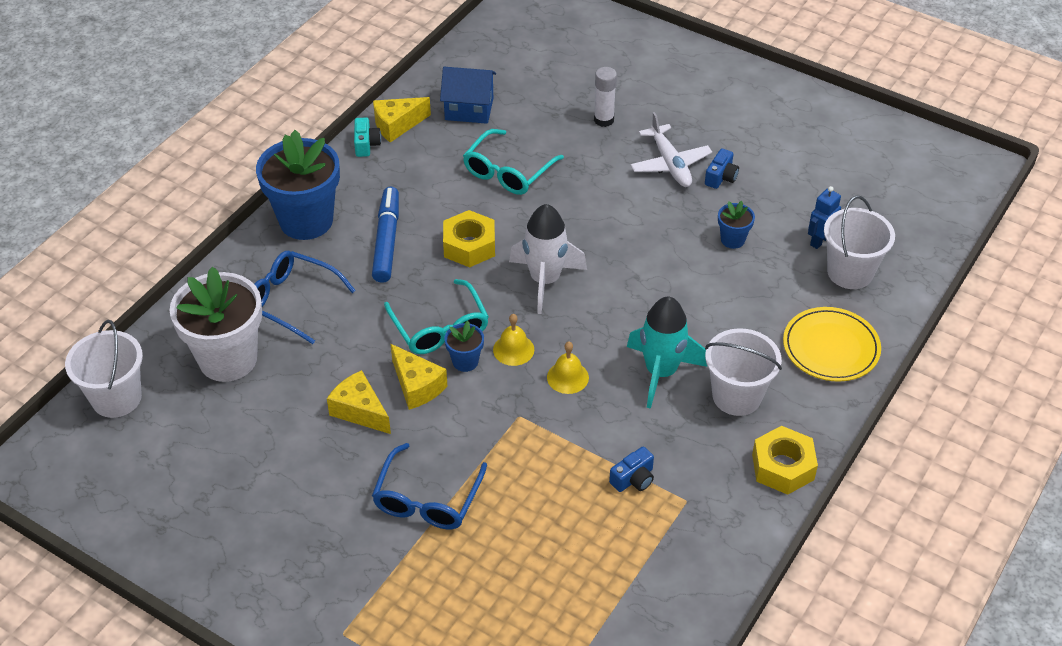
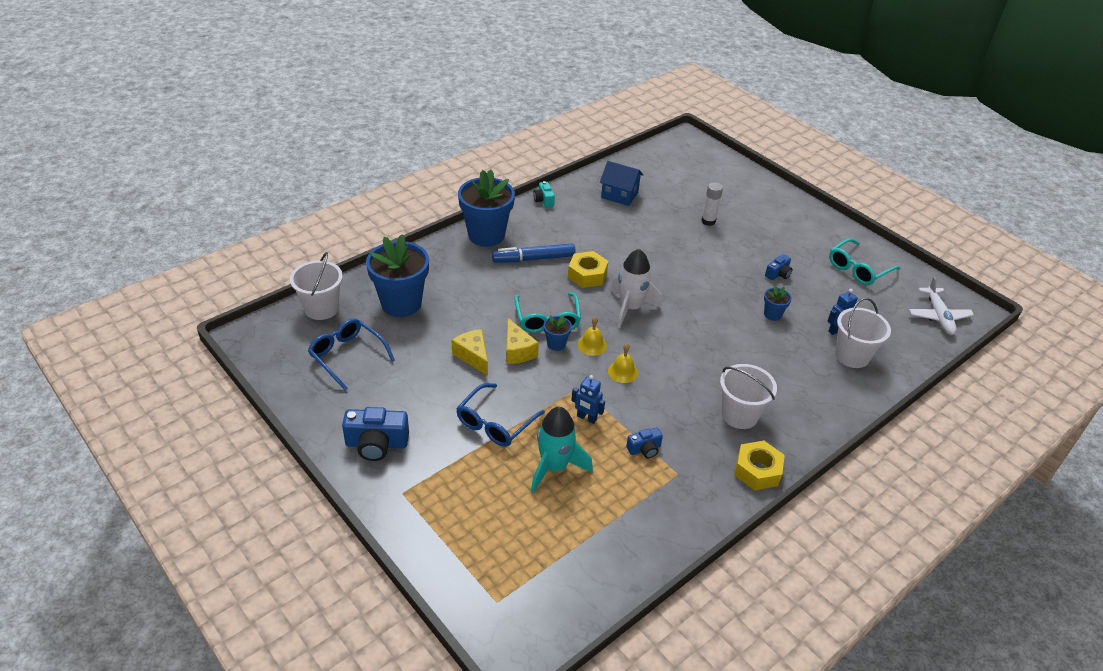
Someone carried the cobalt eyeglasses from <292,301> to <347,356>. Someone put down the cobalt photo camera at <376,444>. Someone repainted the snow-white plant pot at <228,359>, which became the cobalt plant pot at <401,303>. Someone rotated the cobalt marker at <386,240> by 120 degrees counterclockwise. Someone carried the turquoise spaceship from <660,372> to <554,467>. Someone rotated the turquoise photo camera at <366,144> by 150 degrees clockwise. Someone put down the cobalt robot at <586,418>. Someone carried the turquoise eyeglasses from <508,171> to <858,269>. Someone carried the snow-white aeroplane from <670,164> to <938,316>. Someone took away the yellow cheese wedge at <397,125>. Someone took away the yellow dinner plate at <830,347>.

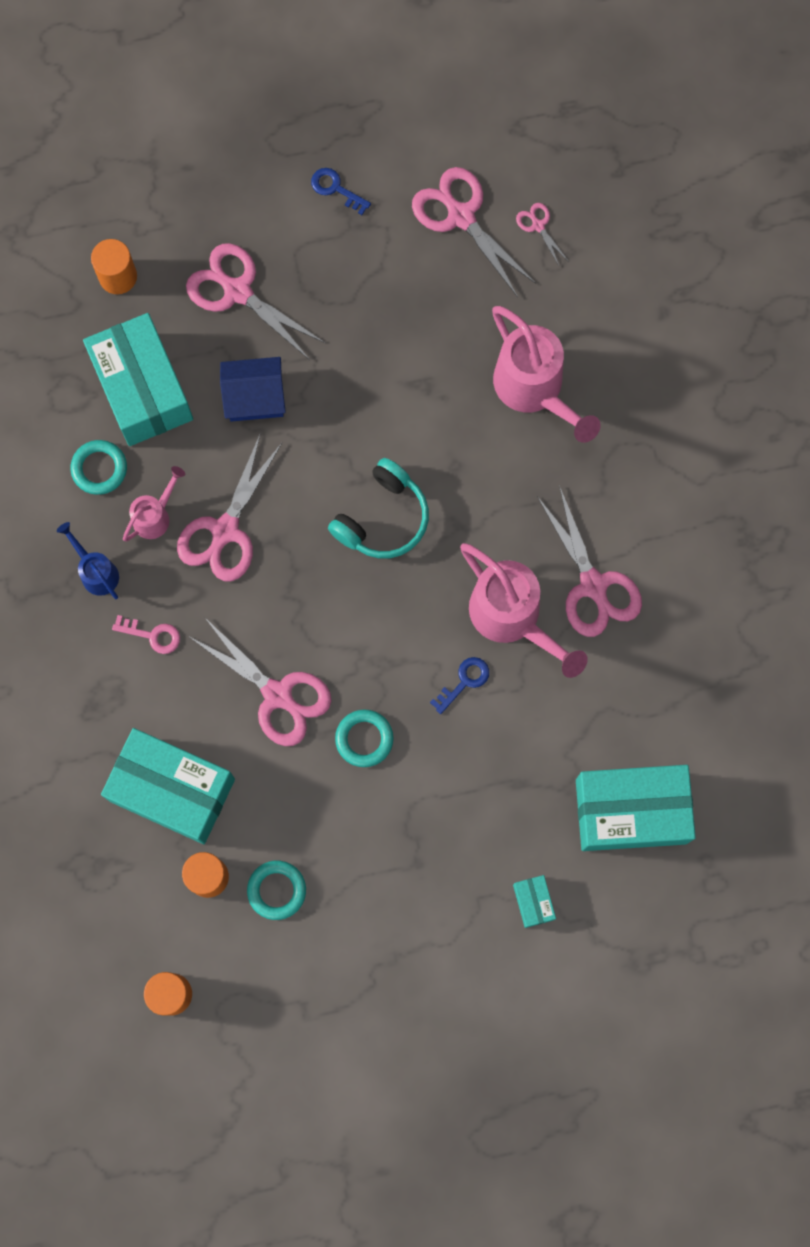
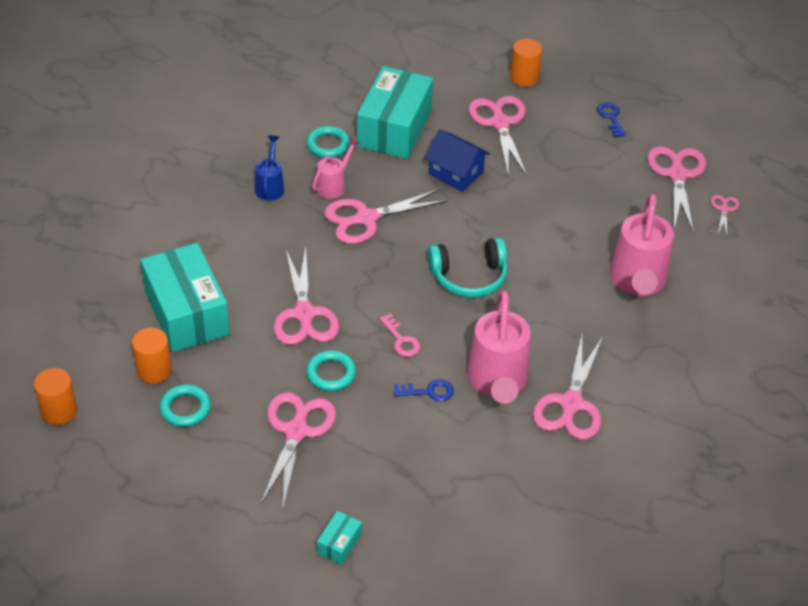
Someone put down the rose-pink pair of scissors at <296,431>. Someone rotated the rose-pink sprinkling can at <155,516> by 45 degrees counterclockwise. Someone carried the rose-pink key from <152,635> to <401,340>. Someone carried the orange-coloured cylinder from <118,276> to <524,77>. Someone took away the turquoise package at <631,811>.

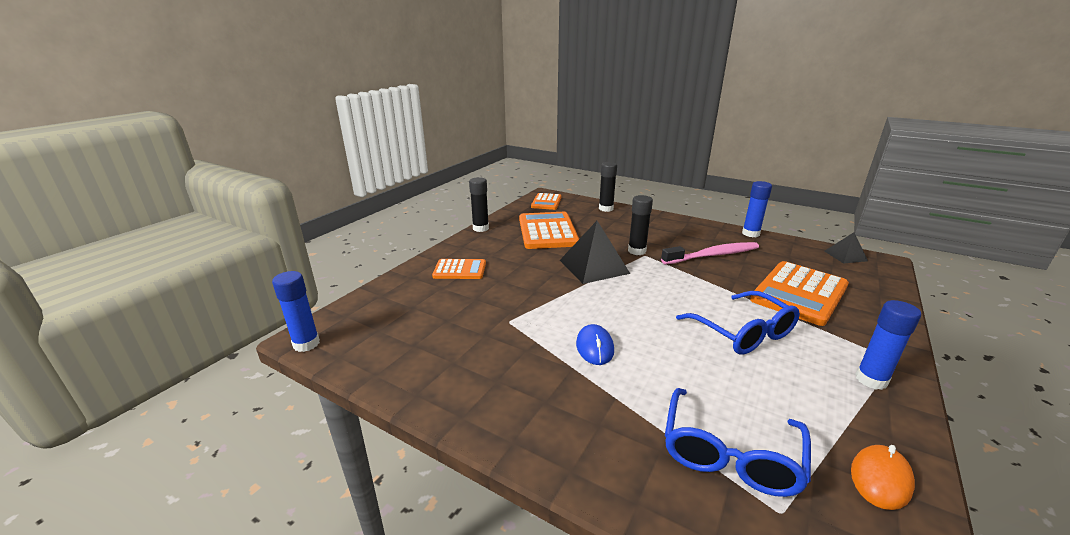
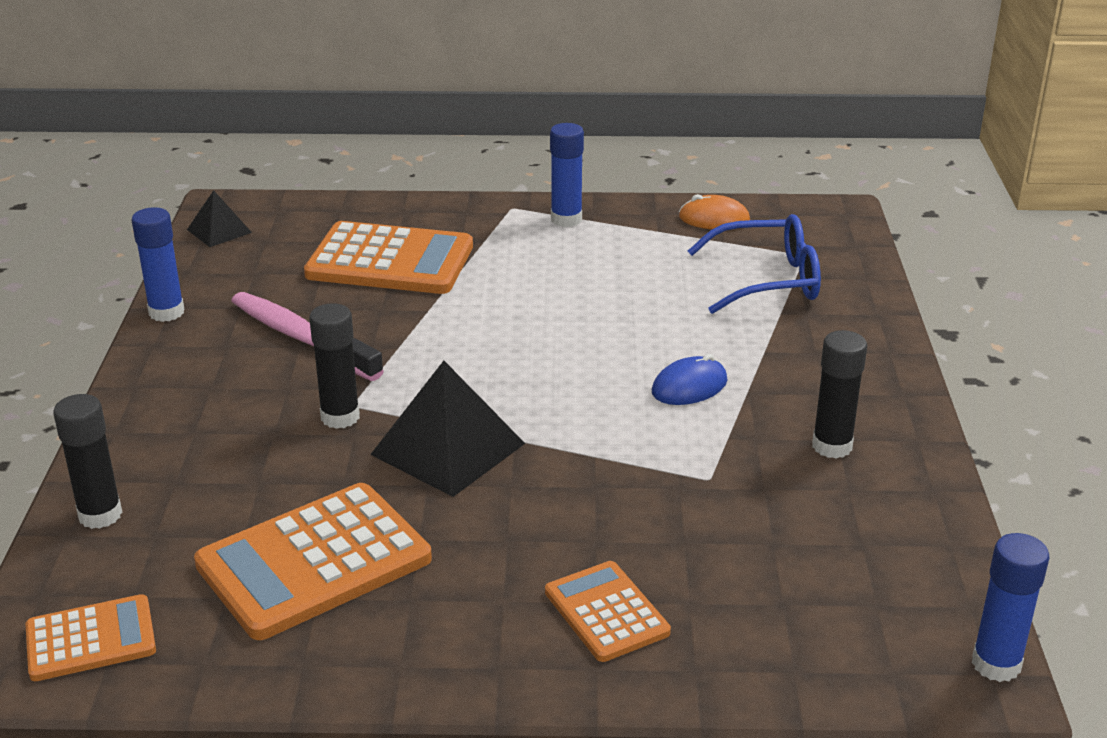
Someone carried the ebony glue stick from <480,228> to <832,446>. Someone took away the cobalt eyeglasses at <742,332>.

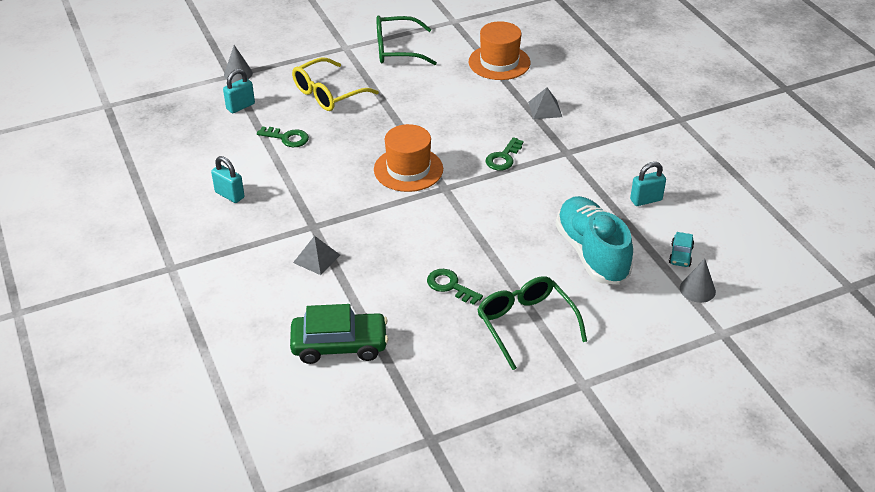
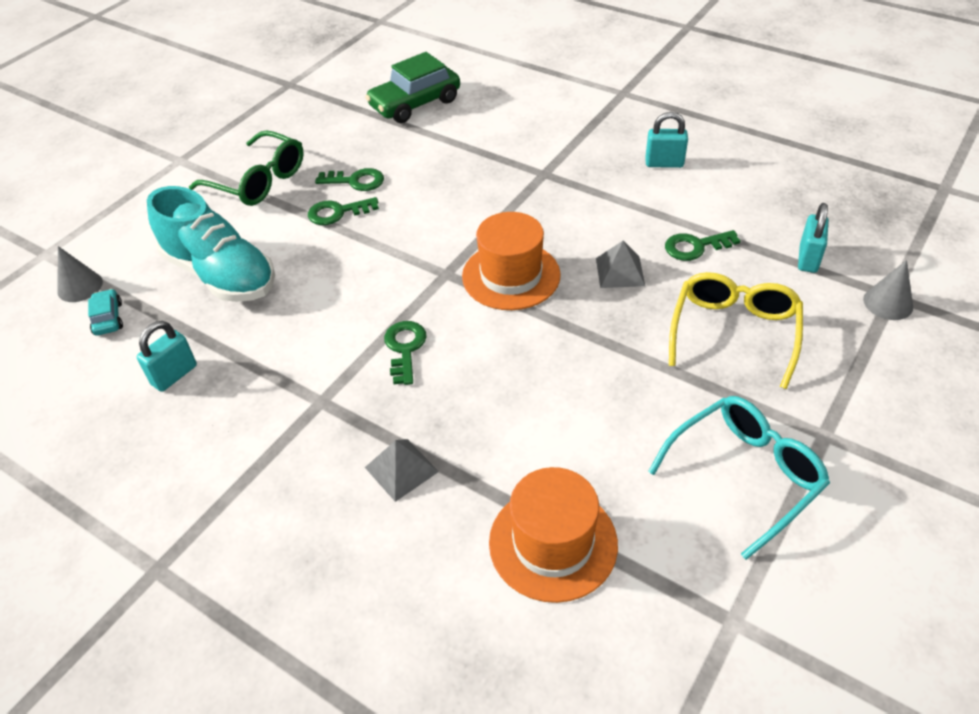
Someone put down the emerald key at <337,213>. Someone carried the gray pyramid from <316,258> to <620,271>. Someone repainted the emerald eyeglasses at <397,50>, which became the turquoise eyeglasses at <744,476>.

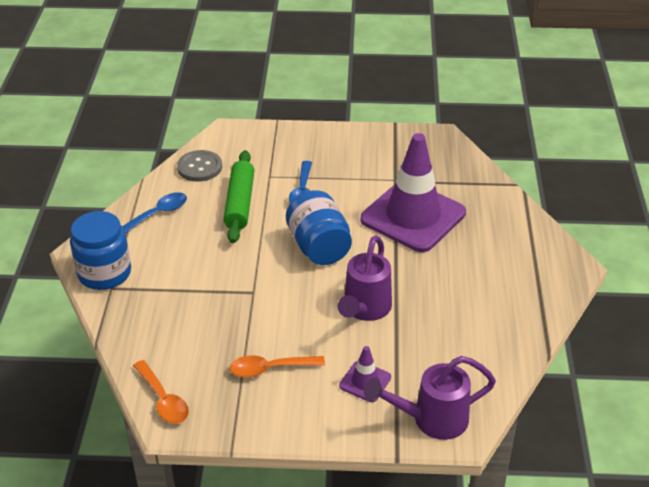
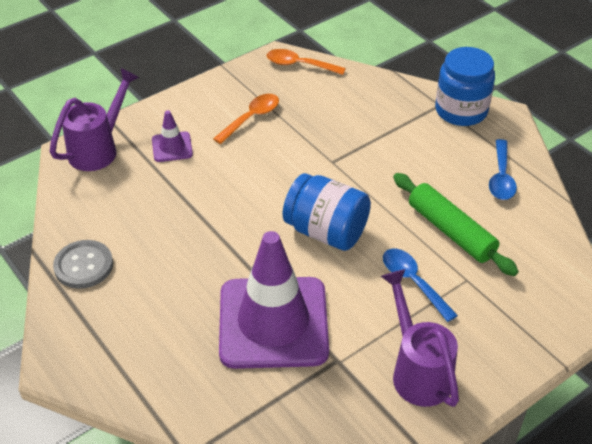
Someone carried the gray sewing button from <200,167> to <83,266>. Someone carried the royal purple sprinkling can from <364,310> to <417,370>.

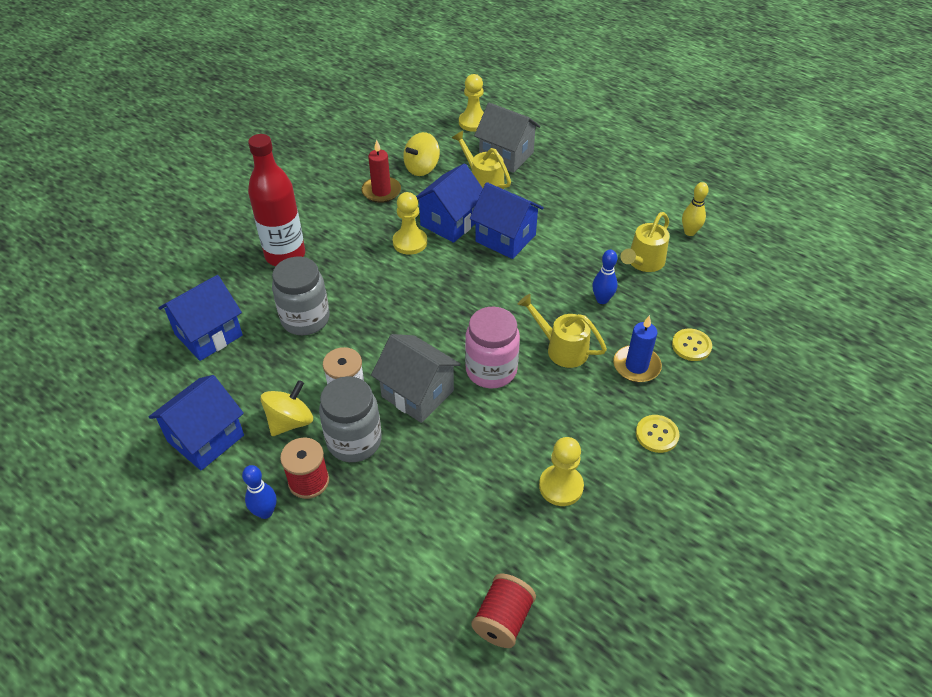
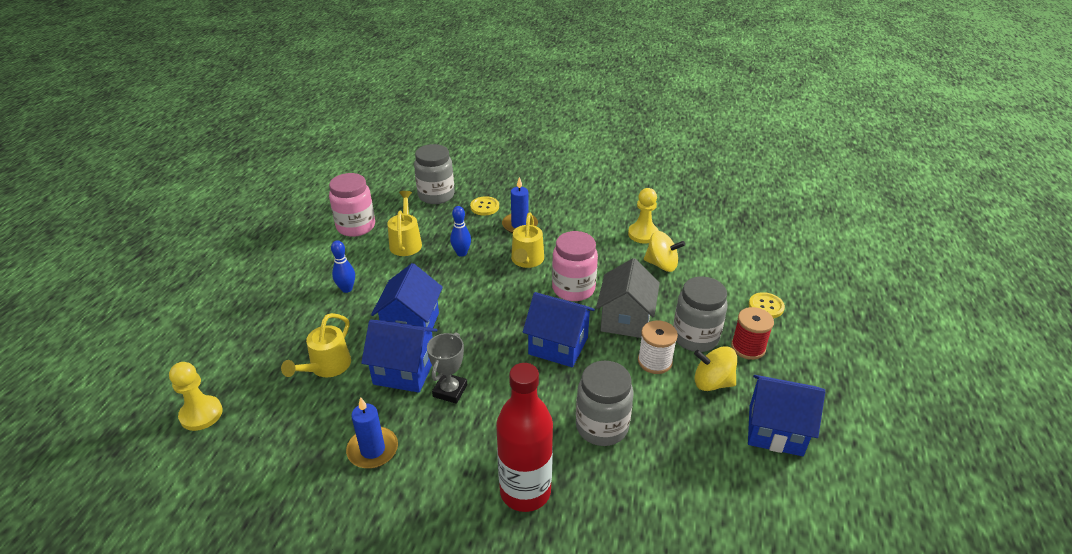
Someone swapped the yellow bowling pin at <689,232> for the rose-pink jar at <356,226>. Someone carried the cobalt bowling pin from <265,512> to <347,289>. Someone repainted the crimson candle at <381,191>, which became the cobalt candle at <372,450>. Someone rotated the yellow sprinkling can at <643,262> by 105 degrees counterclockwise. Someone put down the gray jar at <436,195>. Someone swapped the yellow chess pawn at <410,242> for the gray trophy at <450,391>. Someone carried the cobalt house from <209,335> to <558,345>. Someone carried the yellow spinning top from <422,168> to <661,264>. Someone carried the yellow sewing button from <657,434> to <766,306>. Someone took away the crimson reel of thread at <503,619>. Someone took away the gray house at <506,156>.

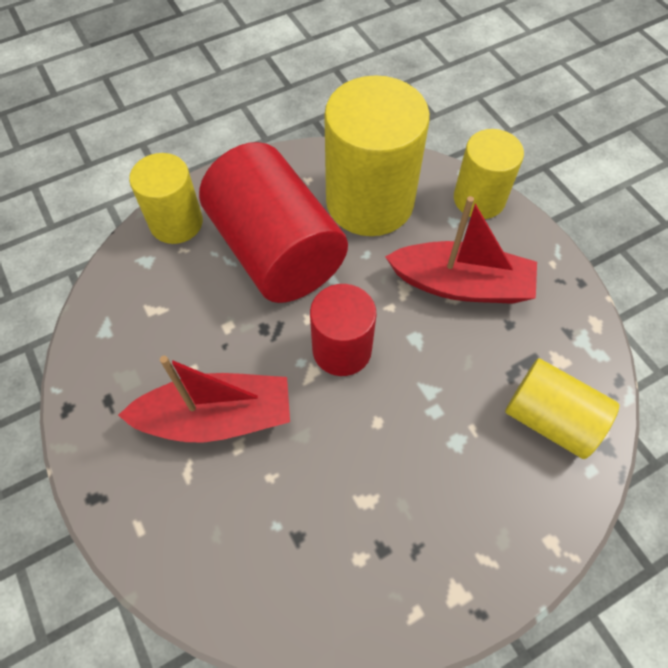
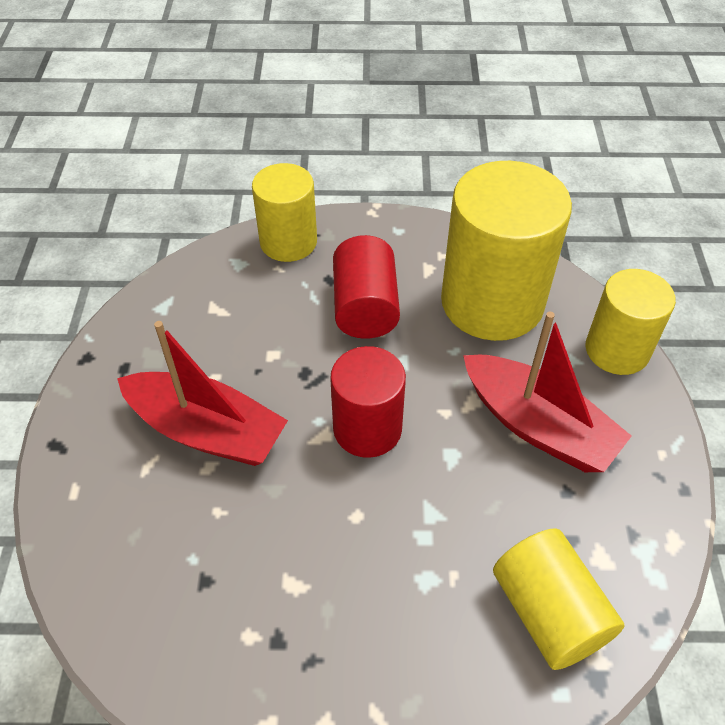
Someone scaled the crimson cylinder at <276,251> by 0.59.

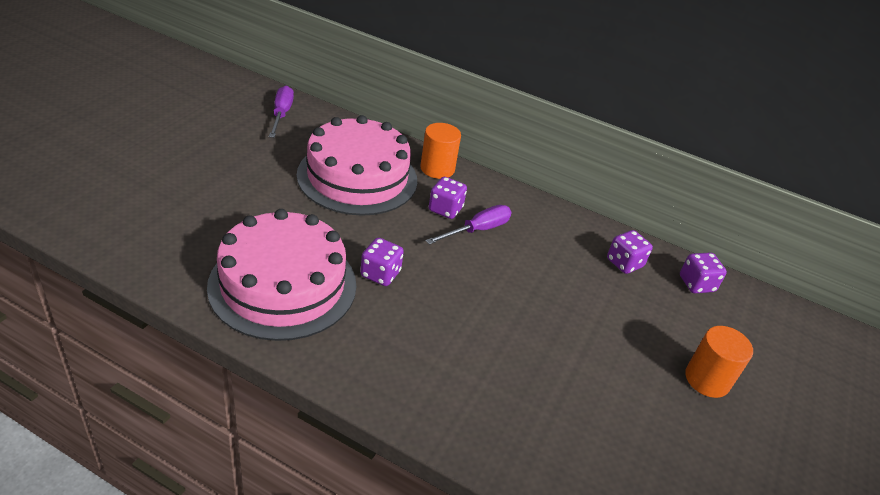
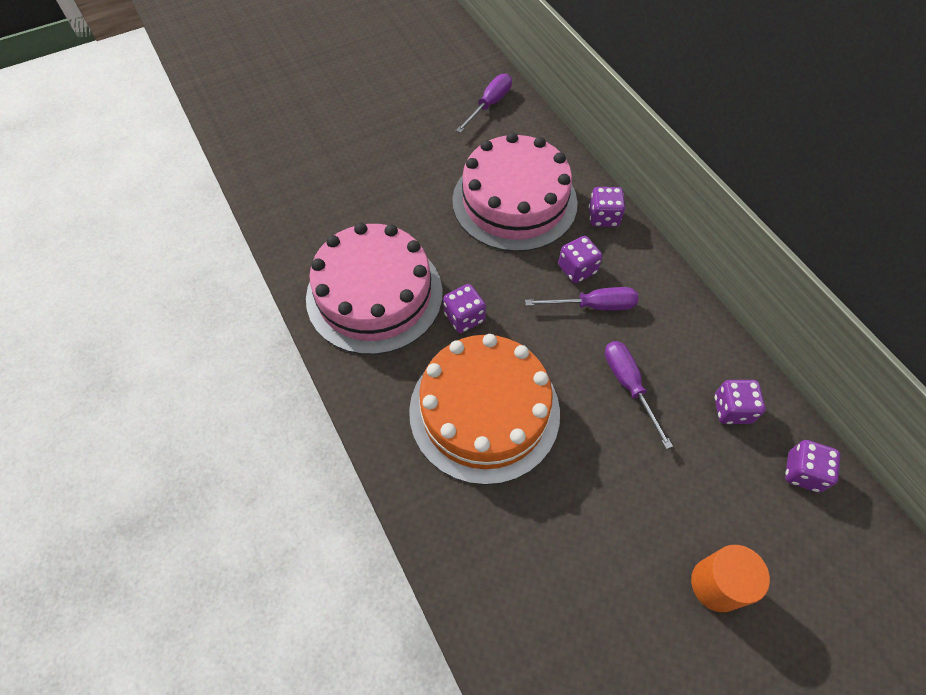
Someone put down the orange-coloured layer cake at <484,411>. Someone swapped the orange-coloured cylinder at <437,168> for the royal purple game die at <603,217>. Someone put down the royal purple screwdriver at <629,385>.

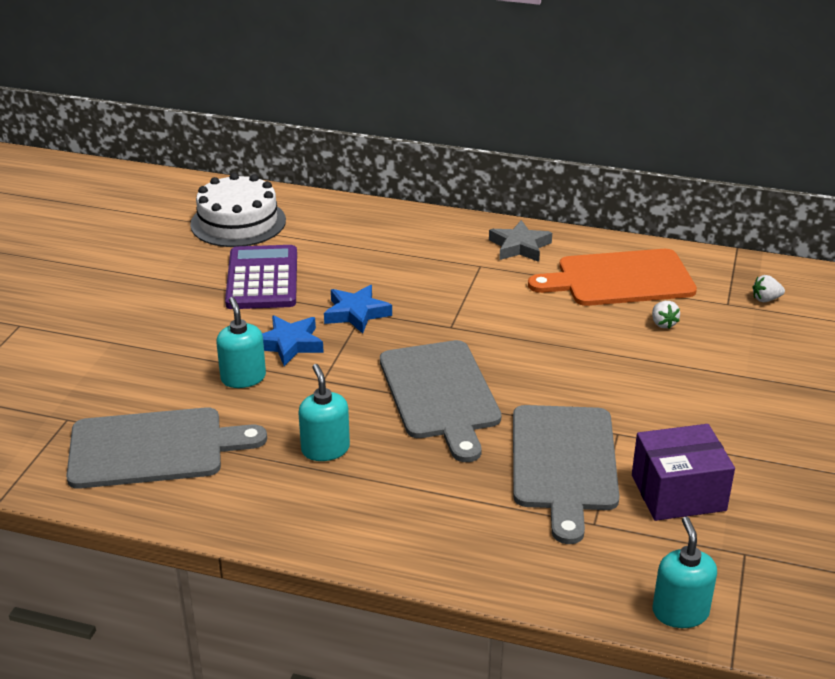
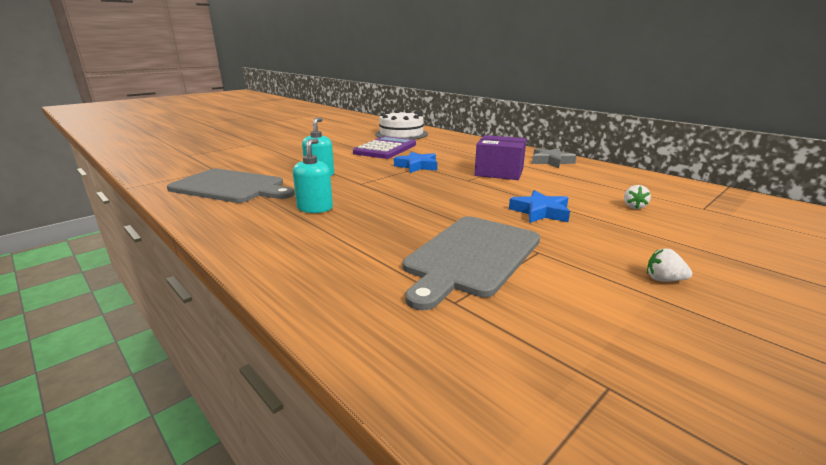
Someone carried the royal purple package from <678,493> to <499,172>. Someone carried the cobalt five-pointed star from <289,344> to <540,212>. Someone carried the snow-white strawberry from <766,299> to <663,279>. Someone took away the gray bread board at <440,394>. Someone took away the orange-coloured bread board at <619,279>. Someone took away the turquoise pump bottle at <680,612>.

